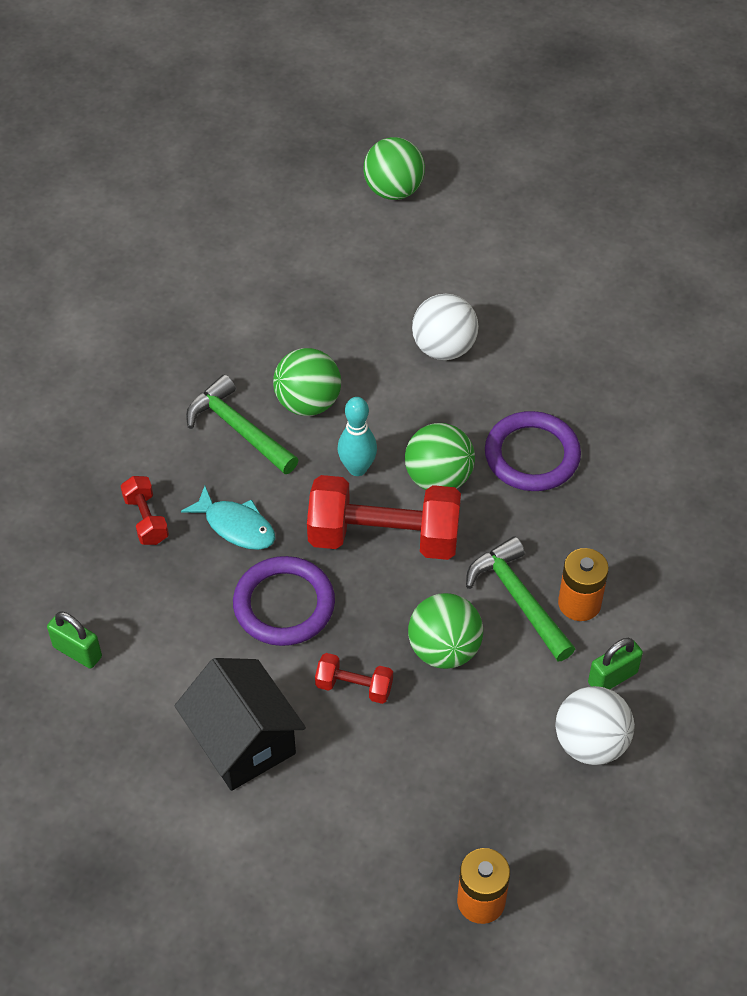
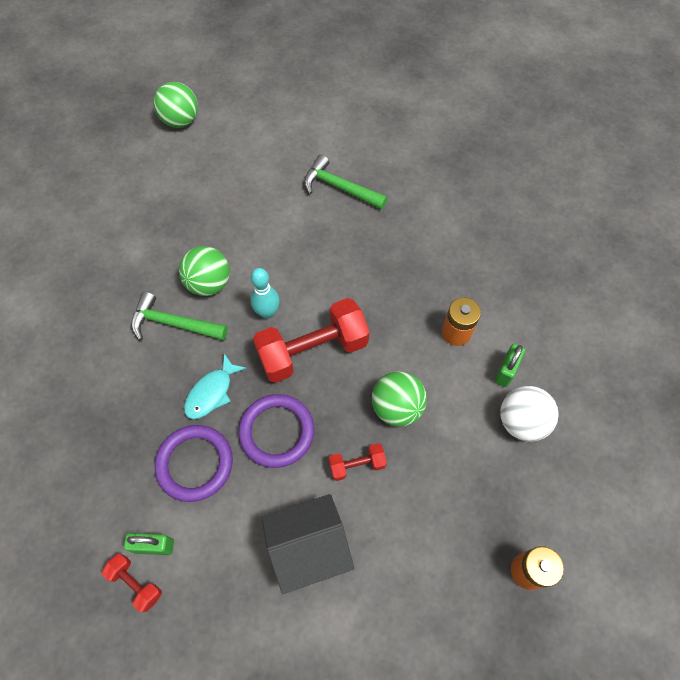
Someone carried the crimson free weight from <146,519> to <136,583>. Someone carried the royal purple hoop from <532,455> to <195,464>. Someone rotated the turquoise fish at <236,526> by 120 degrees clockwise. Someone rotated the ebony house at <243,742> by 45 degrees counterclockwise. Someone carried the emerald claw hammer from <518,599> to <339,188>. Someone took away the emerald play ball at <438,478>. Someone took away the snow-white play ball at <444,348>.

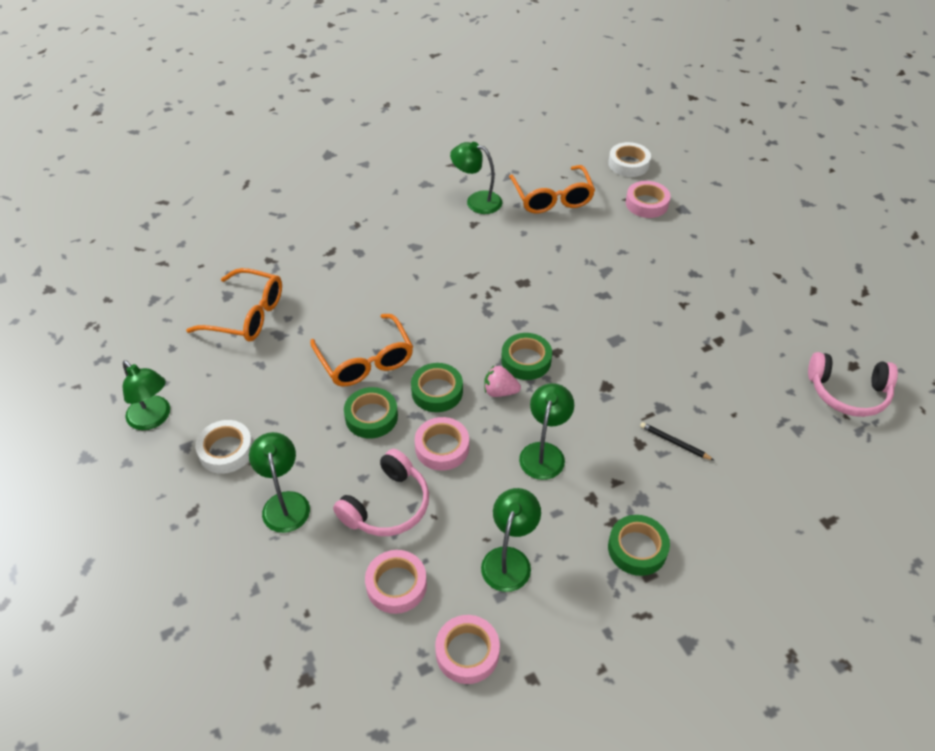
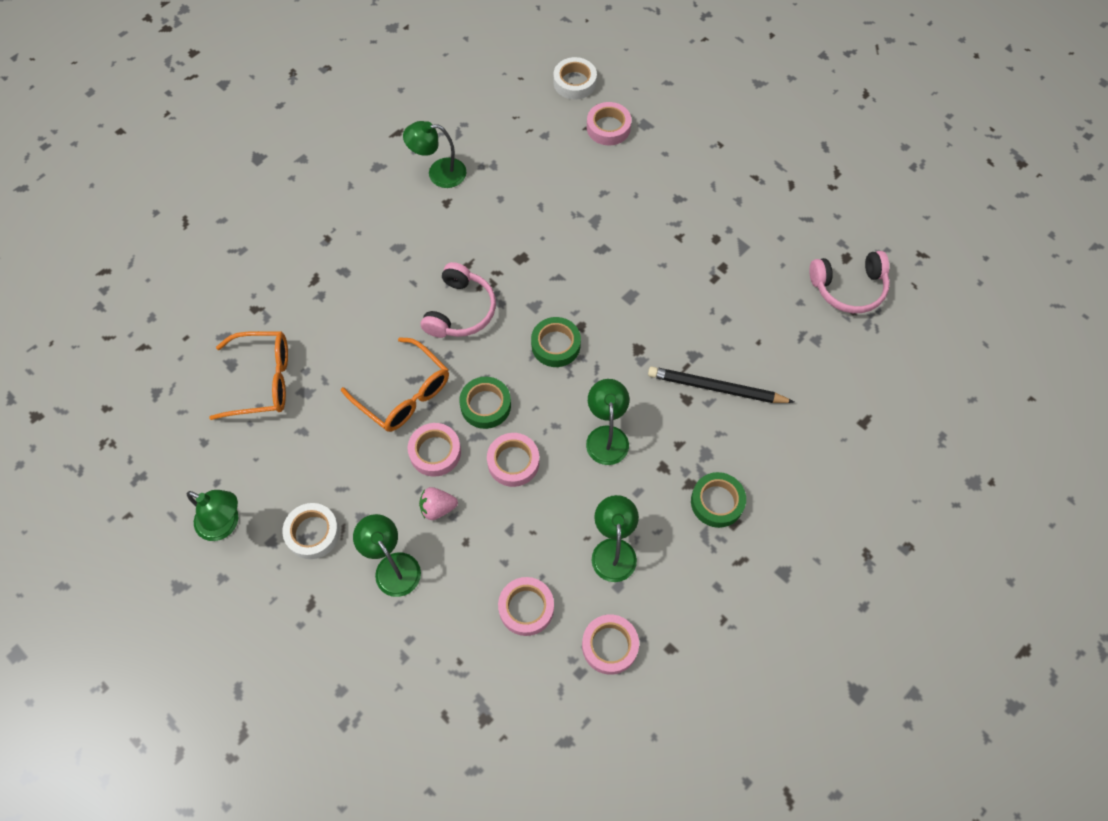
Someone repainted the emerald roll of tape at <371,417>, which became the rose-pink roll of tape at <435,452>. Someone carried the rose-pink strawberry from <500,391> to <438,508>. Someone carried the rose-pink headphones from <387,505> to <460,310>. Someone scaled the ebony wooden pencil at <674,442> by 1.97. Someone took away the orange-coloured eyeglasses at <552,197>.

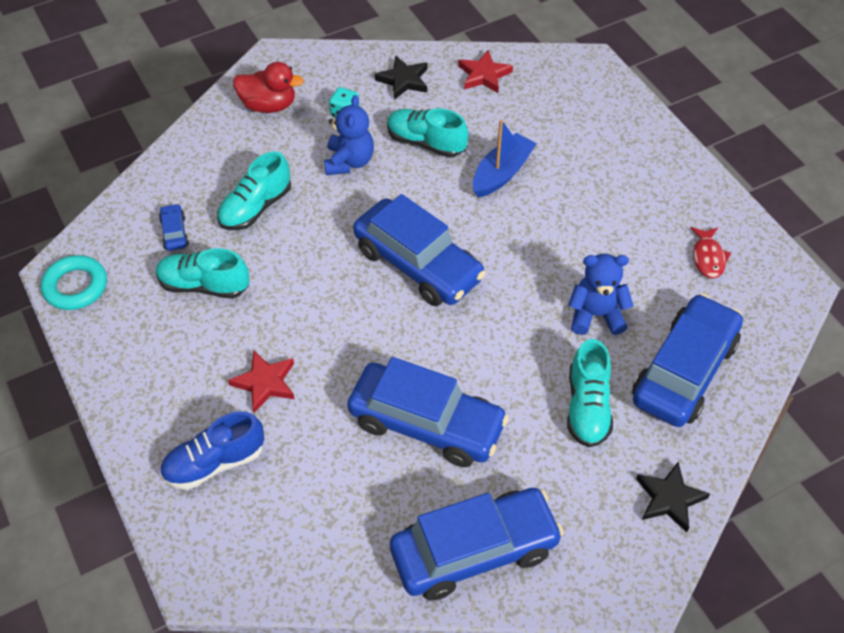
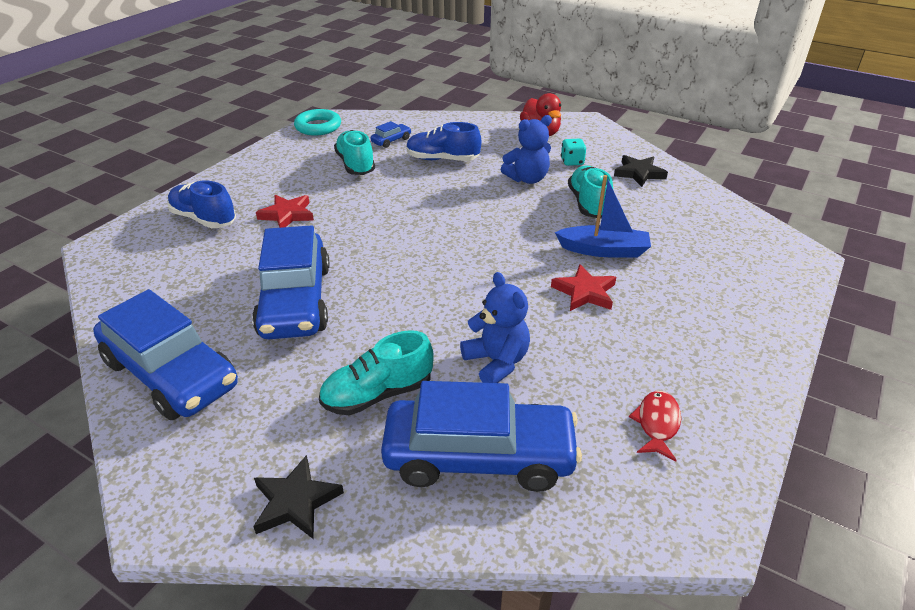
Someone repainted the turquoise lace-up shoe at <255,207>, which became the cobalt lace-up shoe at <442,159>. Someone carried the crimson five-pointed star from <484,75> to <585,292>. Someone rotated the crimson fish at <708,257> by 135 degrees clockwise. Someone took away the cobalt automobile at <418,264>.

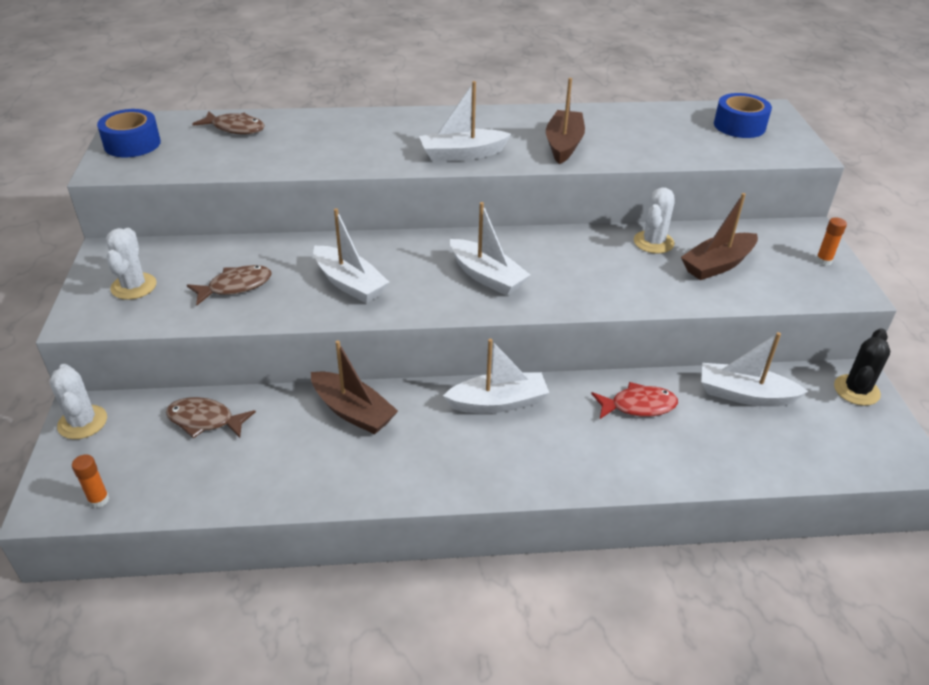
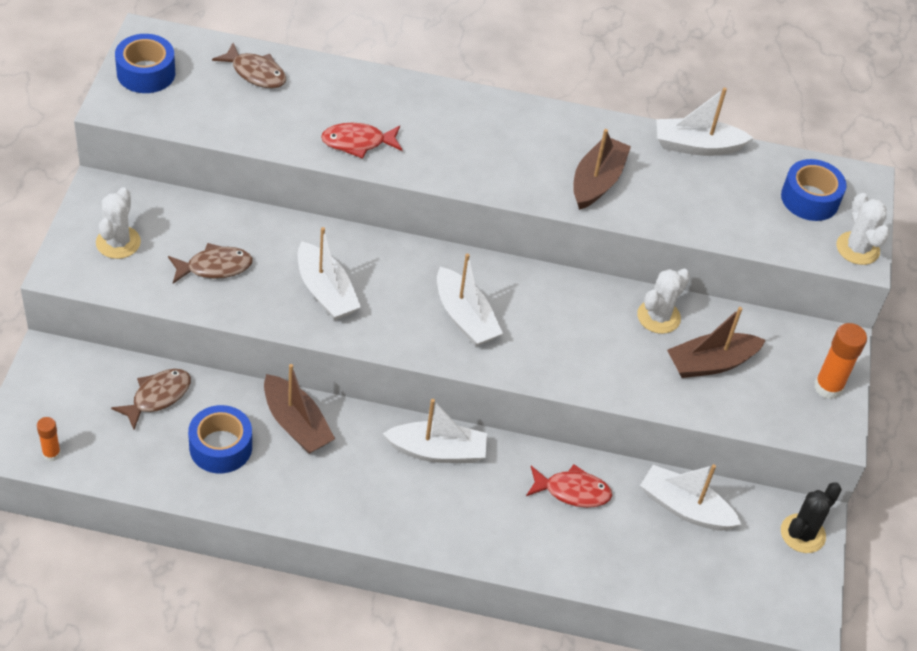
Someone rotated the dark brown fish at <205,420> by 105 degrees clockwise. Someone put down the cobalt roll of tape at <220,447>. Someone put down the crimson fish at <358,142>. Someone carried the snow-white toy boat from <462,154> to <696,146>. Someone scaled the orange-coloured glue stick at <823,261> by 1.69. Someone carried the snow-white prickly plant from <82,422> to <857,248>.

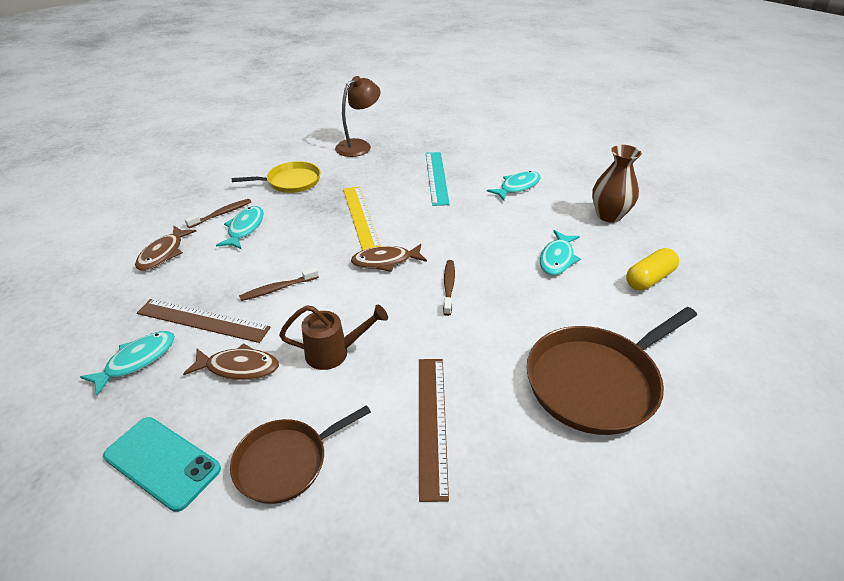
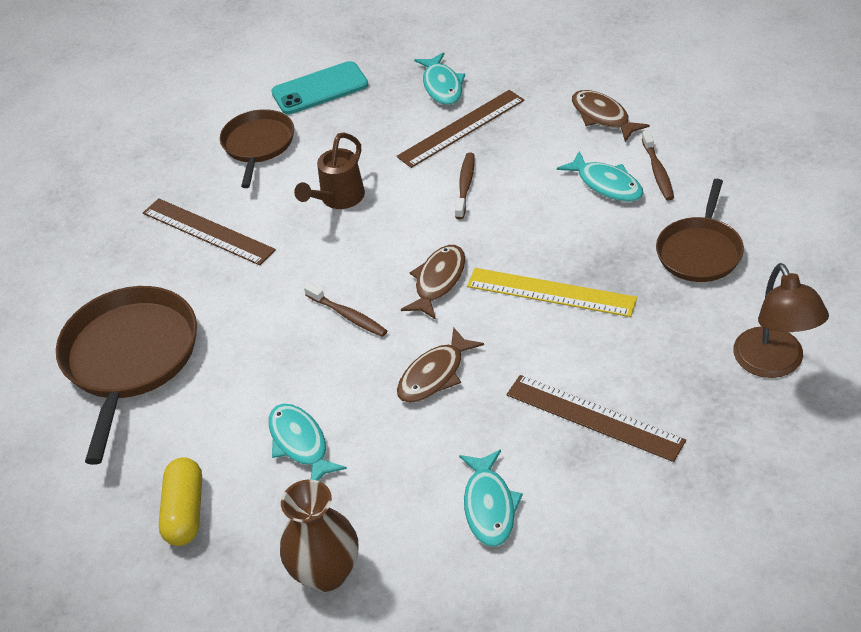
Someone carried the dark brown fish from <239,367> to <434,375>. Someone repainted the turquoise ruler at <436,177>, which became the dark brown ruler at <594,417>. Someone repainted the yellow frying pan at <291,182>, which became the dark brown frying pan at <700,251>.

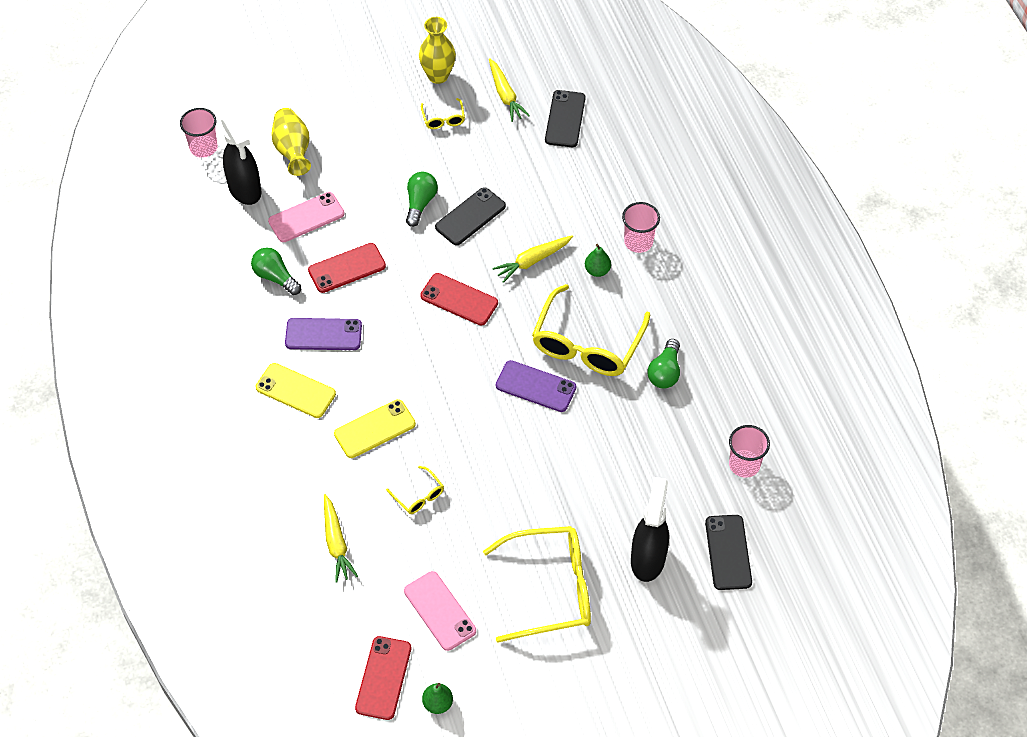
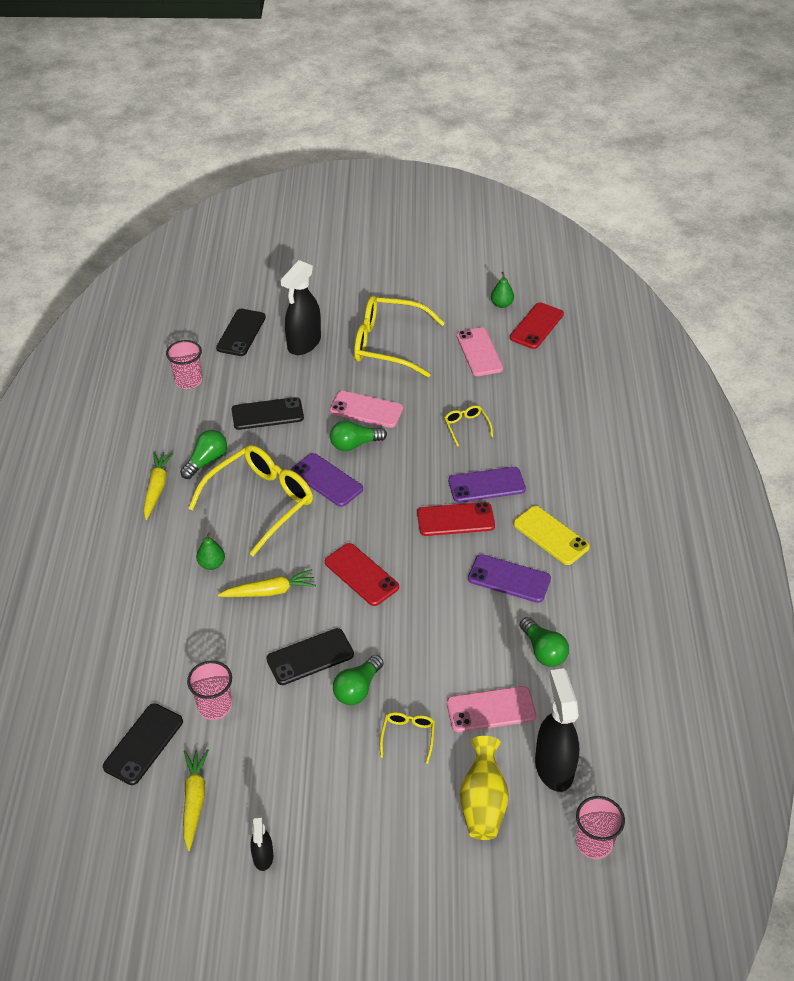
Someone carried the yellow root vegetable from <336,543> to <157,488>. Someone carried the rose-pink cup from <638,242> to <214,706>. Someone put down the ebony phone at <267,414>. Someone swapped the yellow vase at <438,76> for the ebony sprayer at <263,857>. Someone put down the rose-pink phone at <366,410>. Someone put down the emerald bulb at <354,444>. Someone carried the yellow eyeglasses from <443,119> to <408,736>. Someone carried the crimson phone from <347,268> to <455,519>. Someone repainted the yellow phone at <375,429>, which became the royal purple phone at <486,485>.

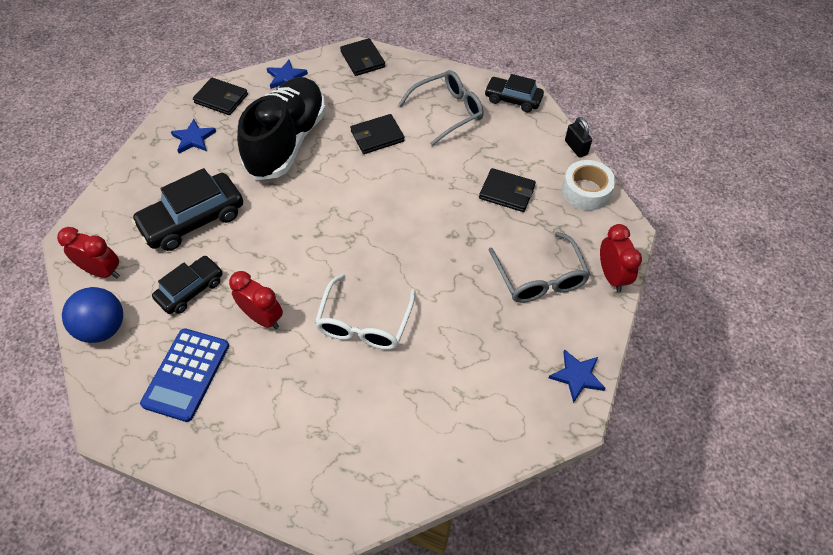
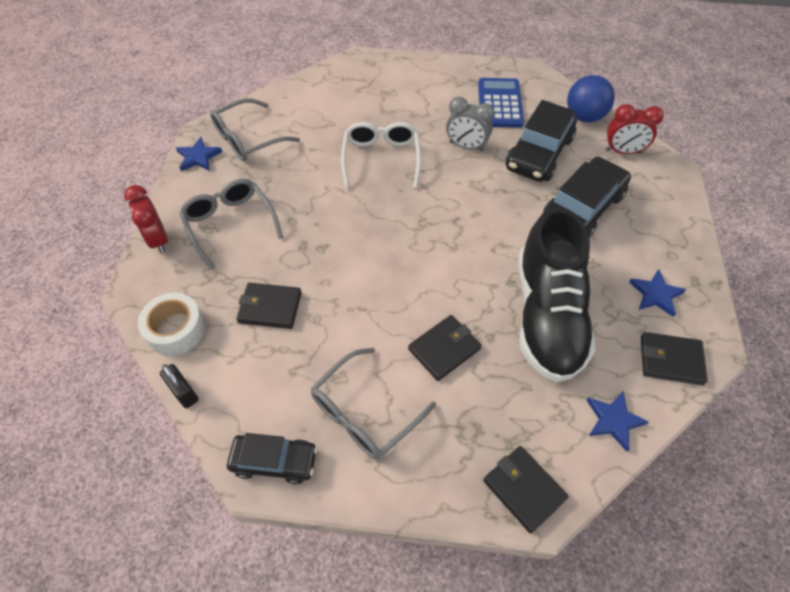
Someone put down the gray eyeglasses at <248,139>. Someone repainted the crimson clock at <263,318>, which became the gray clock at <466,146>. Someone scaled the ebony automobile at <191,290> by 1.60.

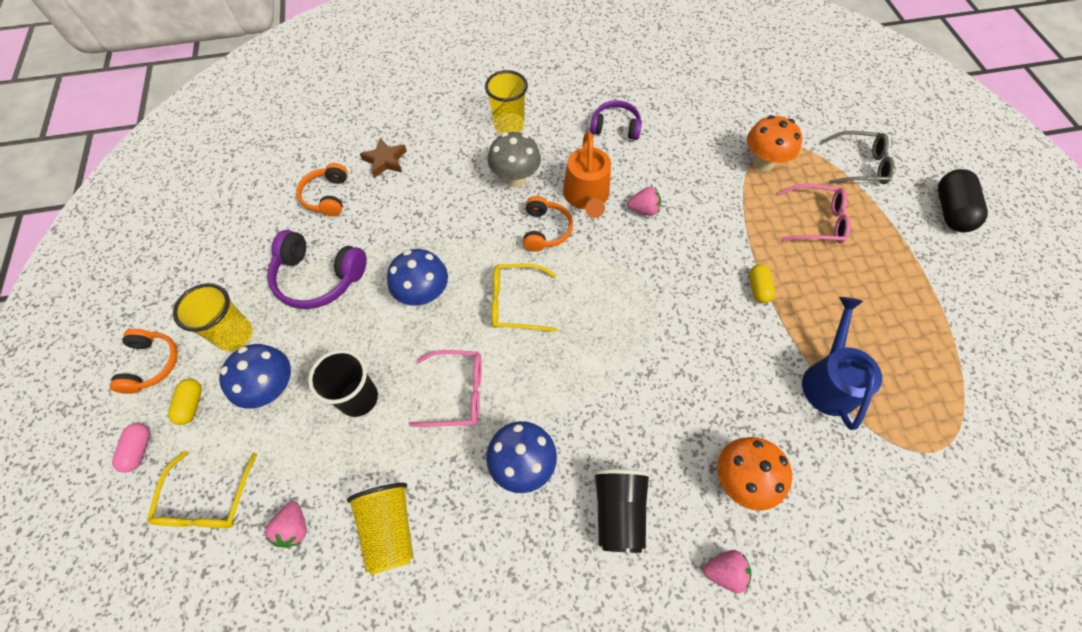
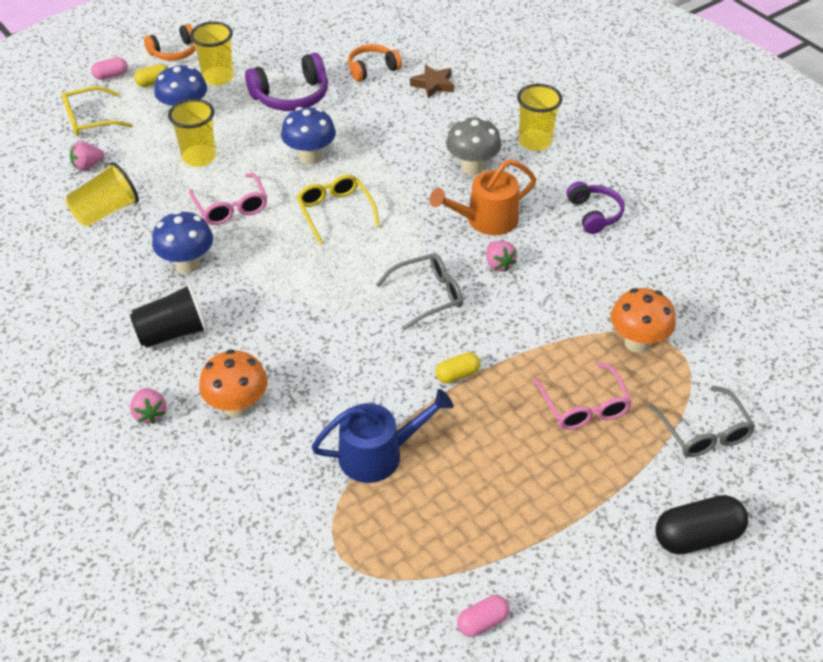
Someone repainted the ebony cup at <358,398>, which became the yellow cup at <199,157>. Someone rotated the royal purple headphones at <318,277> by 105 degrees counterclockwise. Someone put down the gray eyeglasses at <428,296>. Someone put down the rose-pink capsule at <482,622>. Someone took away the orange-coloured headphones at <545,230>.

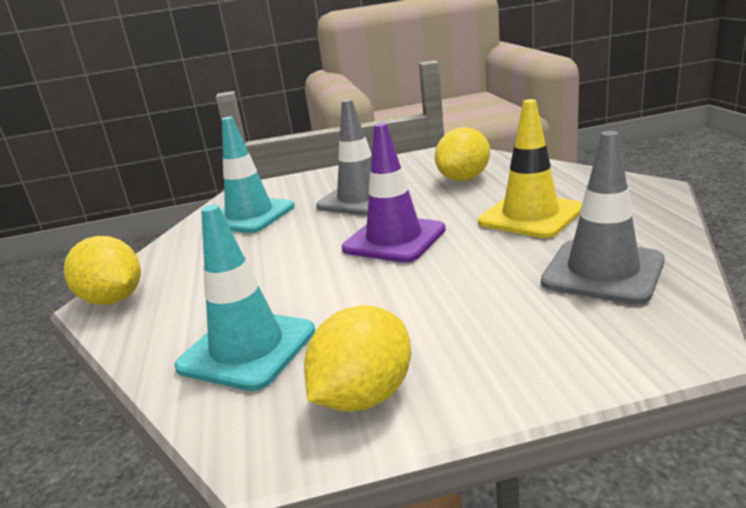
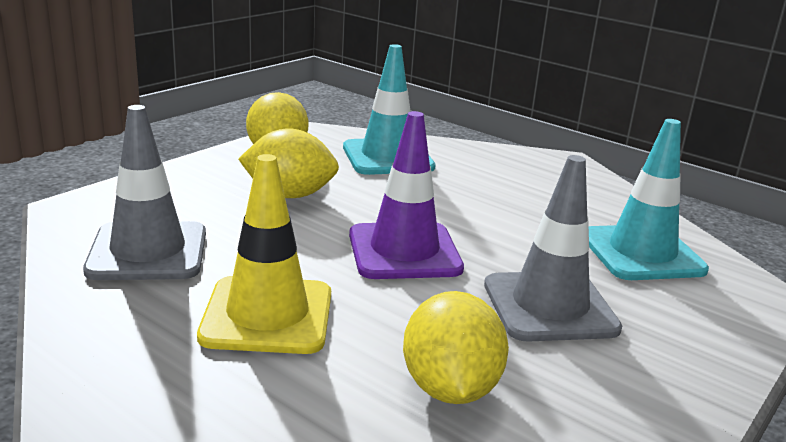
Someone carried the yellow citrus fruit from <113,299> to <289,195>.

